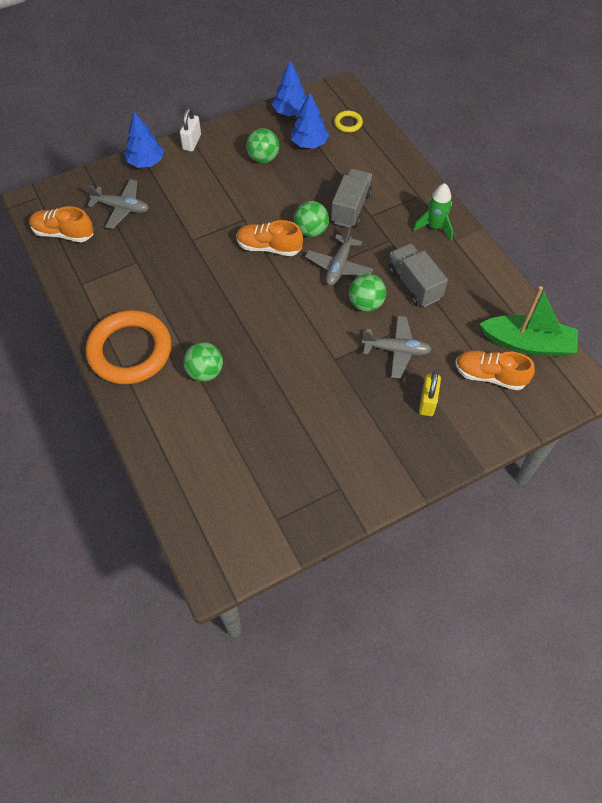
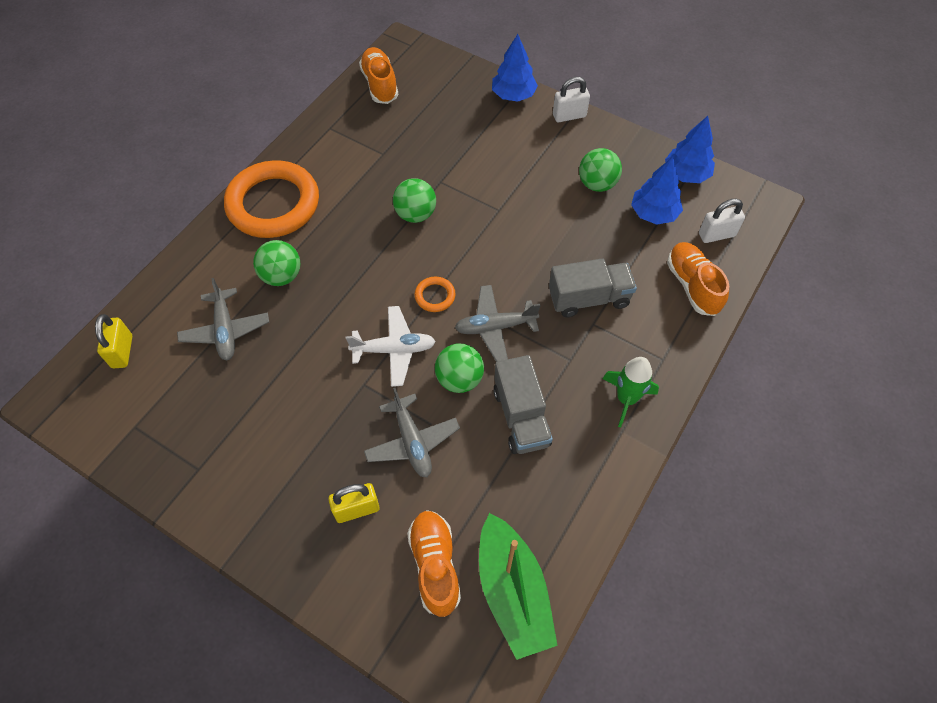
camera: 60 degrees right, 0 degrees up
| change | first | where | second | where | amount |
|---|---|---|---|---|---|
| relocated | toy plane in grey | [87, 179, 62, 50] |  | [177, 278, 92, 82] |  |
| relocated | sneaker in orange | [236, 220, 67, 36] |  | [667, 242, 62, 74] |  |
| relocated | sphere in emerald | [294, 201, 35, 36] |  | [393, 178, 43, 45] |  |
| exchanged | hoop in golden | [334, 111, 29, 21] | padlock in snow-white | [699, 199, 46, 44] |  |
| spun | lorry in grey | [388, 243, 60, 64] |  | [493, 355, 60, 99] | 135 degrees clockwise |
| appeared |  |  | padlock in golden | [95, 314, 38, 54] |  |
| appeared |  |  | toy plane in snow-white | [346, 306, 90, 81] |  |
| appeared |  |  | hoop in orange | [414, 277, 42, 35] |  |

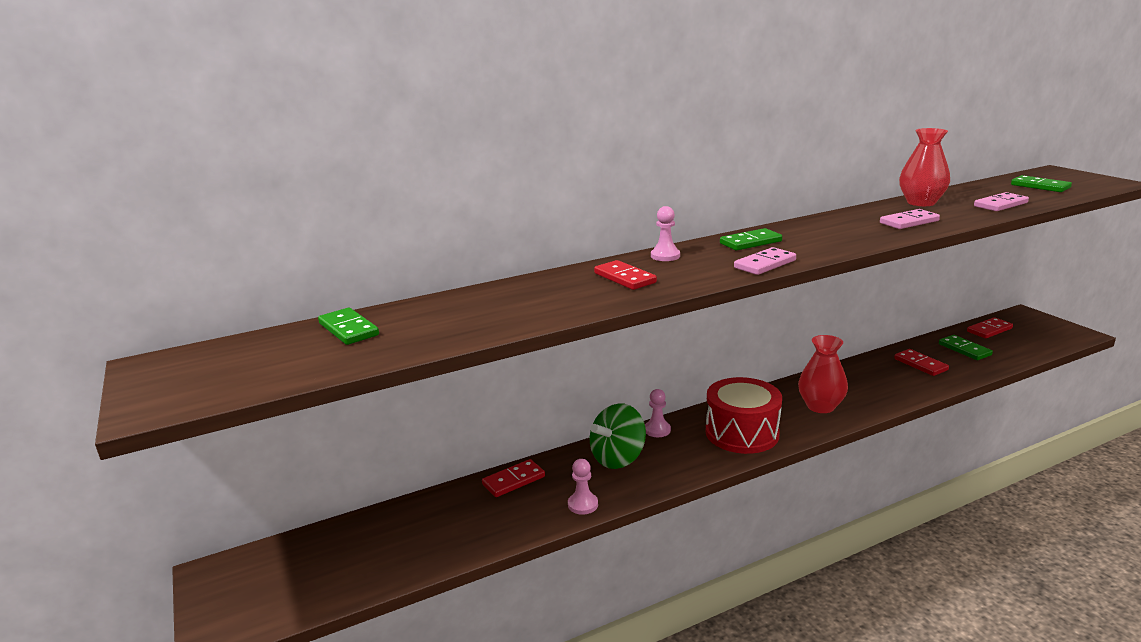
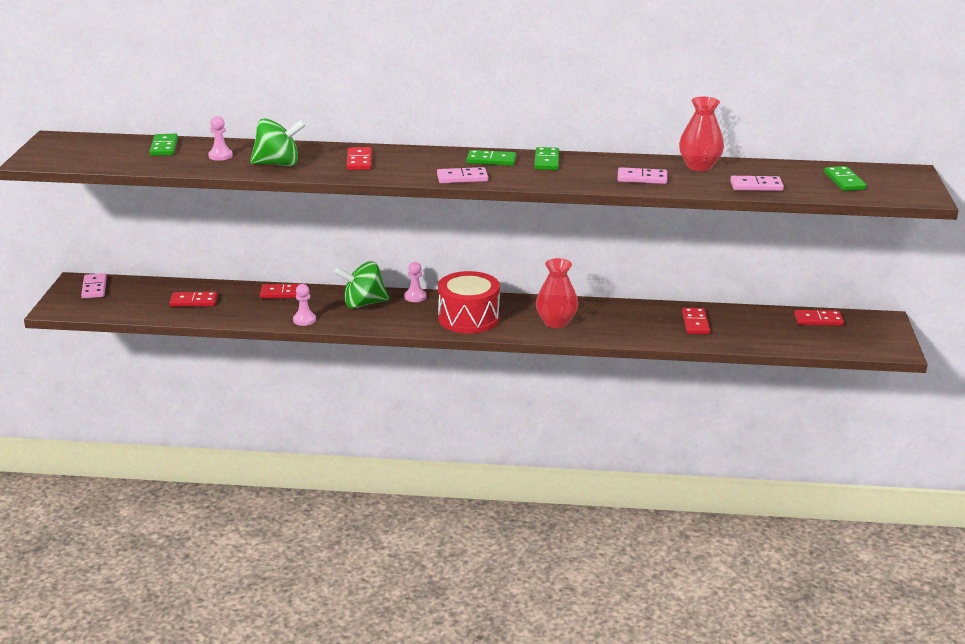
camera: 30 degrees right, 5 degrees up
| change | first | where | second | where | amount |
|---|---|---|---|---|---|
| relocated | game pawn in pink | [651, 206, 29, 55] |  | [208, 116, 25, 45] |  |
| relocated | domino piece in emerald | [939, 335, 54, 25] |  | [534, 147, 25, 23] |  |
| appeared |  |  | domino piece in pink | [81, 273, 26, 26] |  |
| appeared |  |  | domino piece in red | [170, 292, 48, 15] |  |
| appeared |  |  | spinning top in emerald | [250, 118, 56, 48] |  |

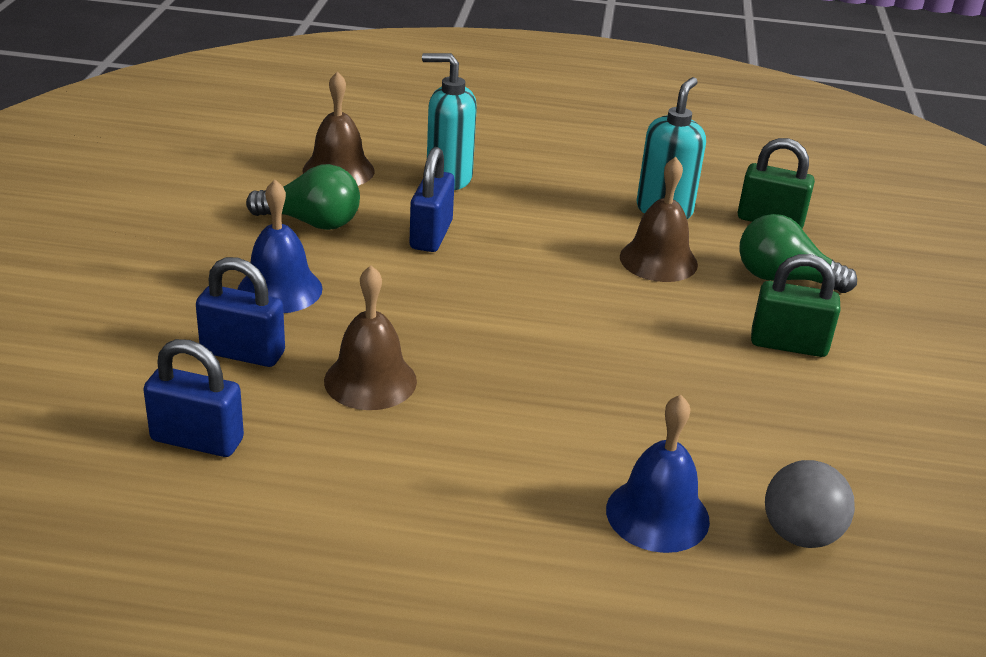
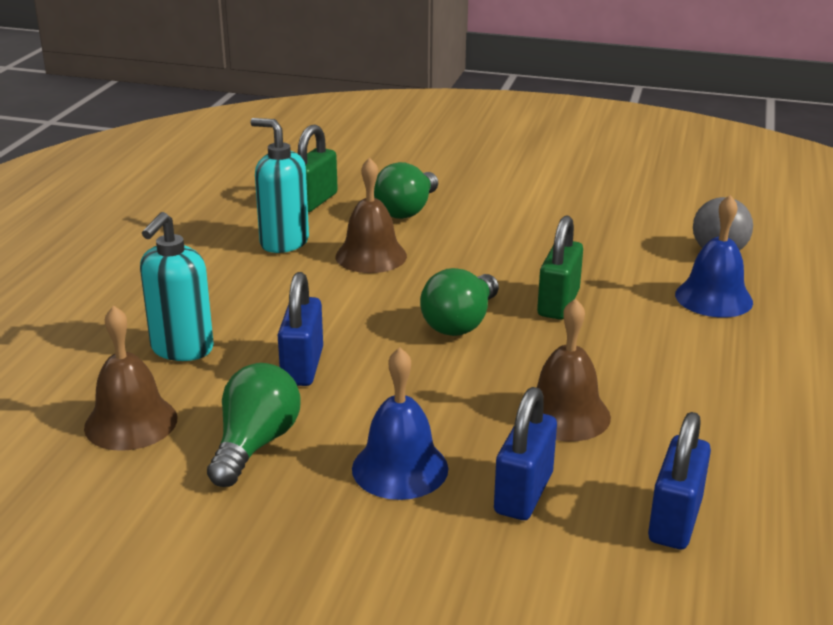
camera: 80 degrees left, 5 degrees down
| change | first | where | second | where | amount |
|---|---|---|---|---|---|
| spun | padlock in blue | [410, 147, 45, 105] |  | [278, 272, 45, 114] | 75 degrees clockwise |
| relocated | padlock in emerald | [751, 254, 89, 103] |  | [537, 215, 46, 105] |  |
| appeared |  |  | bulb in emerald | [420, 268, 79, 68] |  |

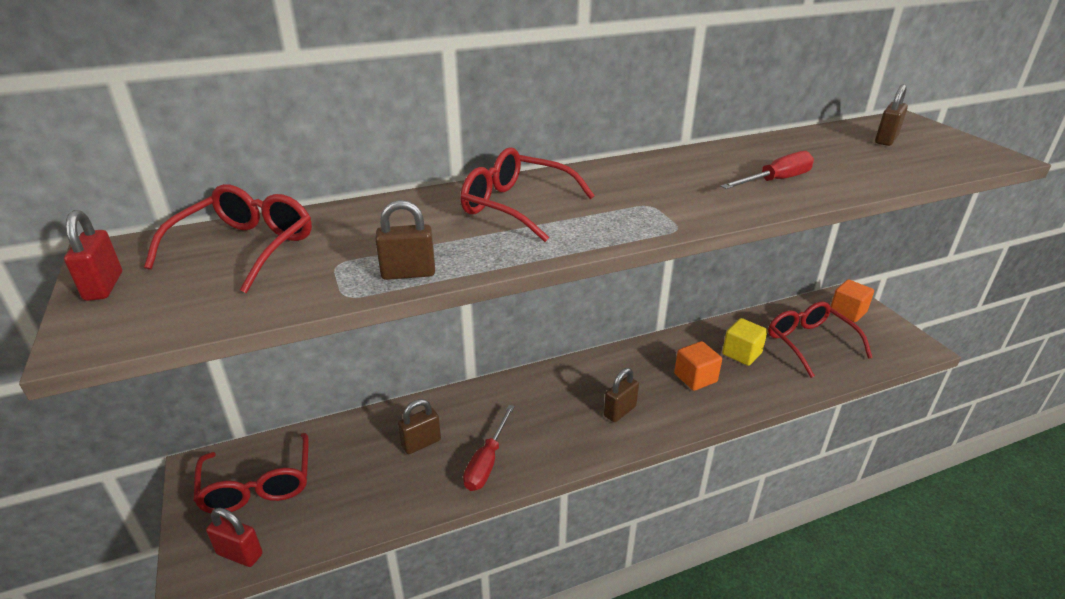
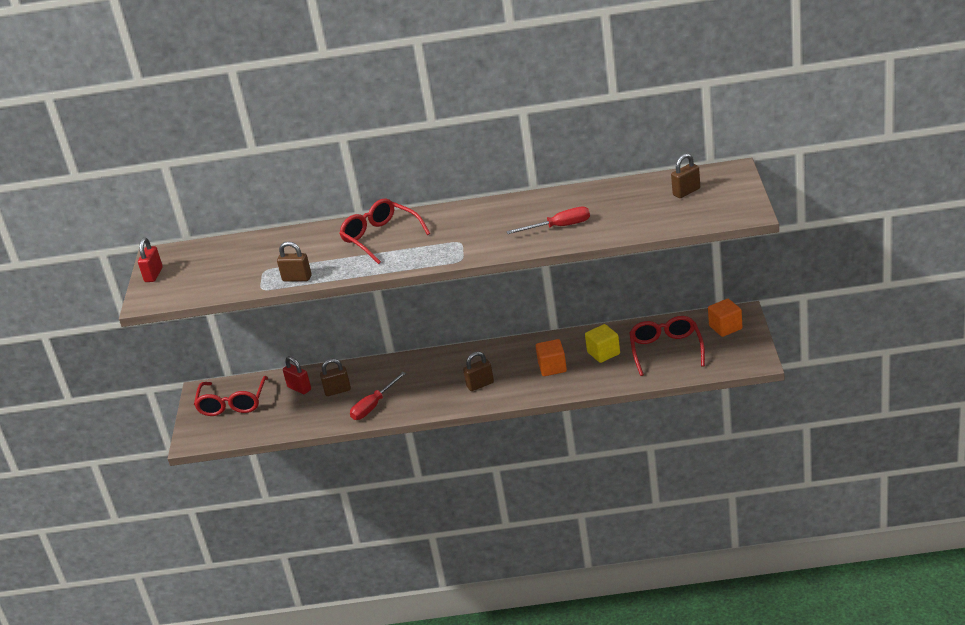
camera: 25 degrees right, 0 degrees up
| change | first | where | second | where | amount |
|---|---|---|---|---|---|
| missing | spectacles in red | [144, 184, 168, 110] |  |  |  |
| relocated | padlock in red | [206, 508, 56, 59] |  | [283, 356, 28, 38] |  |

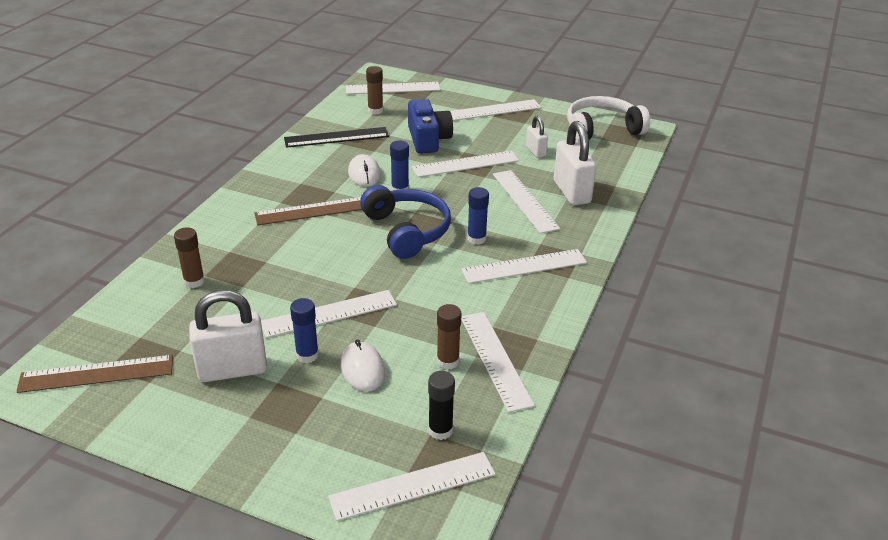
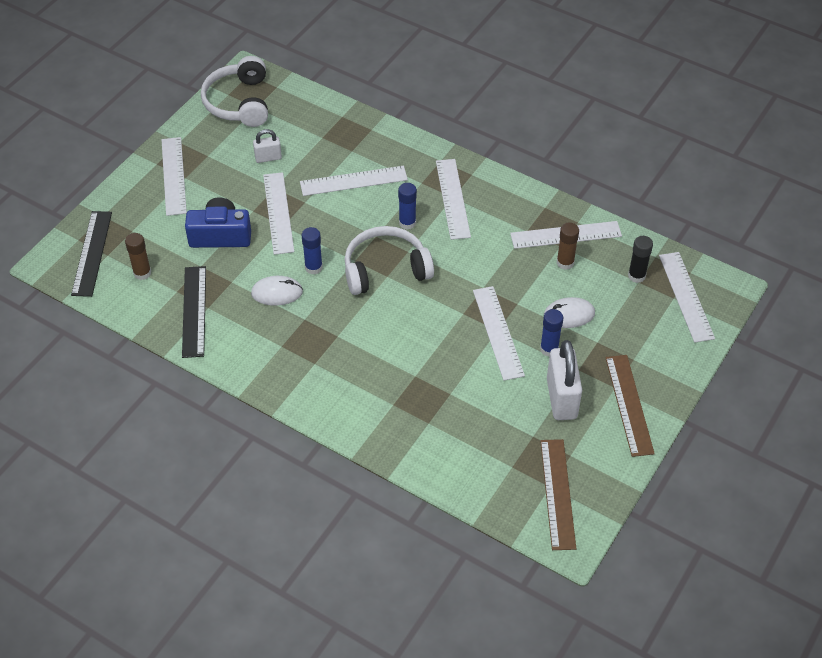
camera: 80 degrees left, 15 degrees up
| change | first | where | second | where | amount |
|---|---|---|---|---|---|
| missing | glue in dark brown | [174, 227, 31, 61] |  |  |  |
| relocated | ruler in dark brown | [254, 197, 108, 28] |  | [605, 355, 50, 102] |  |
| colour | ruler in snow-white | [346, 82, 94, 12] | ruler in jet-black | [71, 211, 41, 86] |  |
| colour | headset in blue | [360, 185, 91, 74] | headset in snow-white | [344, 226, 90, 69] |  |
| missing | padlock in snow-white | [553, 121, 44, 85] |  |  |  |

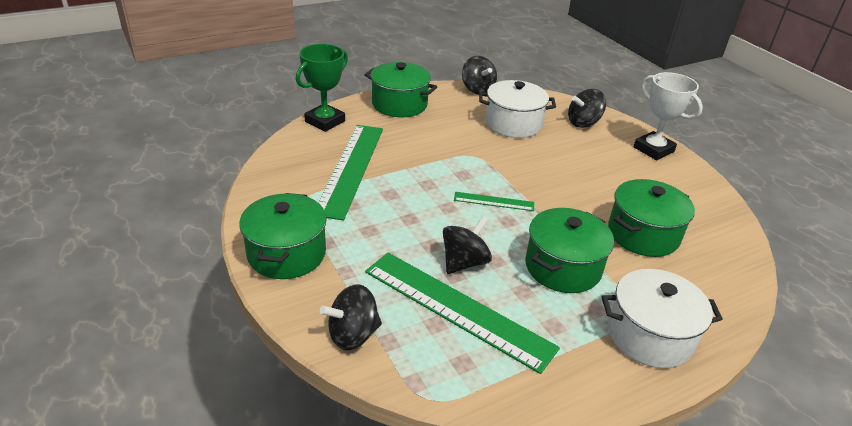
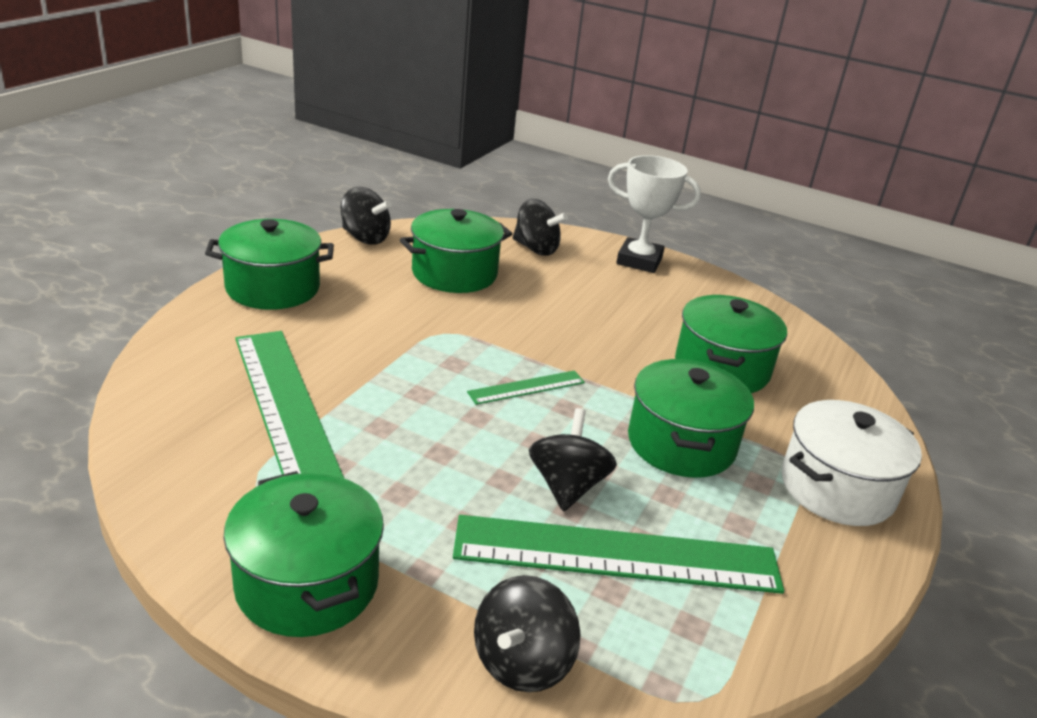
camera: 35 degrees left, 5 degrees down
| change | first | where | second | where | amount |
|---|---|---|---|---|---|
| missing | trophy in emerald | [296, 44, 52, 88] |  |  |  |
| colour | pot in snow-white | [479, 80, 77, 58] | pot in emerald | [400, 209, 112, 84] |  |
| spun | spinning top in jet-black | [568, 89, 38, 39] |  | [513, 199, 55, 57] | 90 degrees counterclockwise |

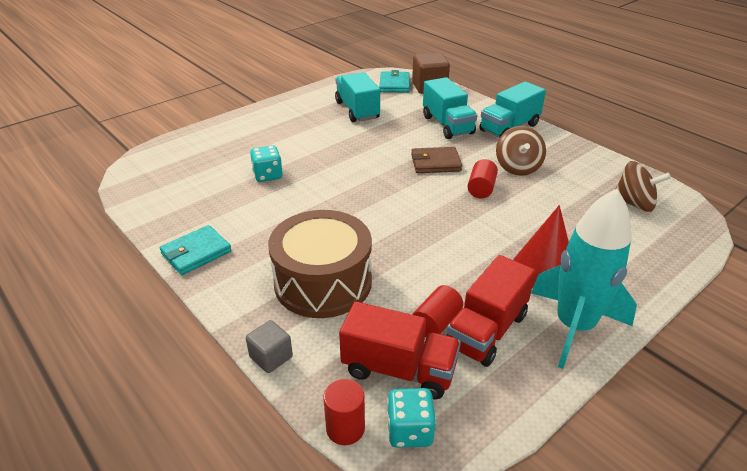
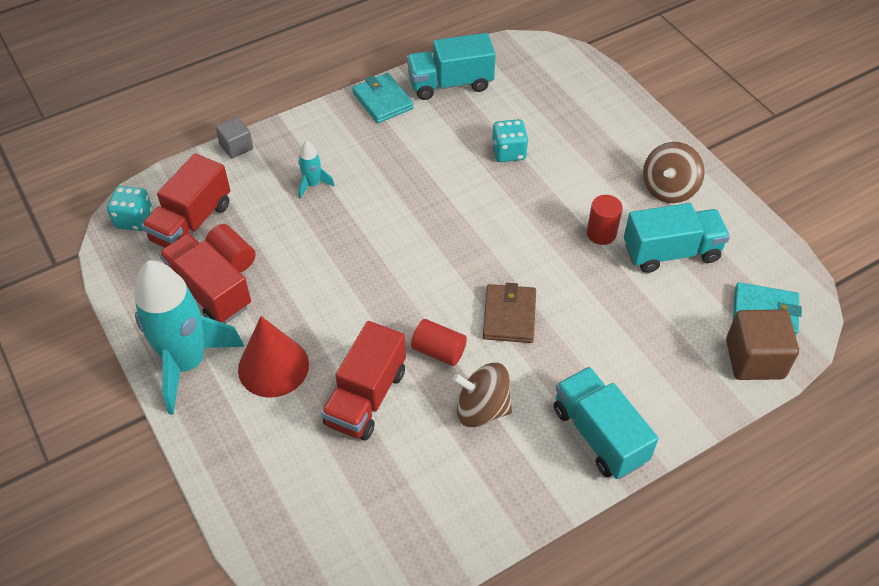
camera: 100 degrees right, 15 degrees up
| change | first | where | second | where | amount |
|---|---|---|---|---|---|
| exchanged | drum in dark brown | [268, 210, 104, 108] | spaceship in teal | [298, 141, 37, 58] |  |
| relocated | cylinder in red | [323, 379, 42, 66] |  | [587, 195, 36, 50] |  |
| relocated | lorry in teal | [423, 77, 54, 62] |  | [407, 33, 89, 67] |  |
| relocated | spinning top in dark brown | [616, 161, 55, 51] |  | [643, 142, 62, 61] |  |
| appeared |  |  | lorry in red | [321, 321, 85, 120] |  |

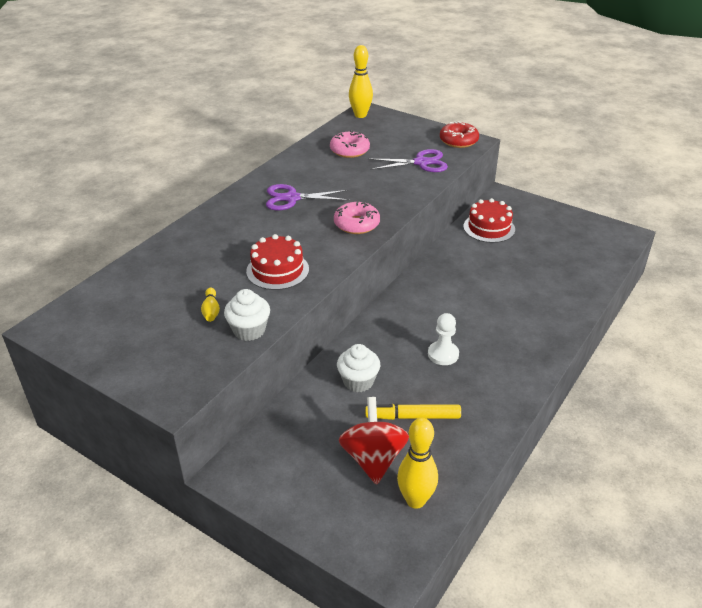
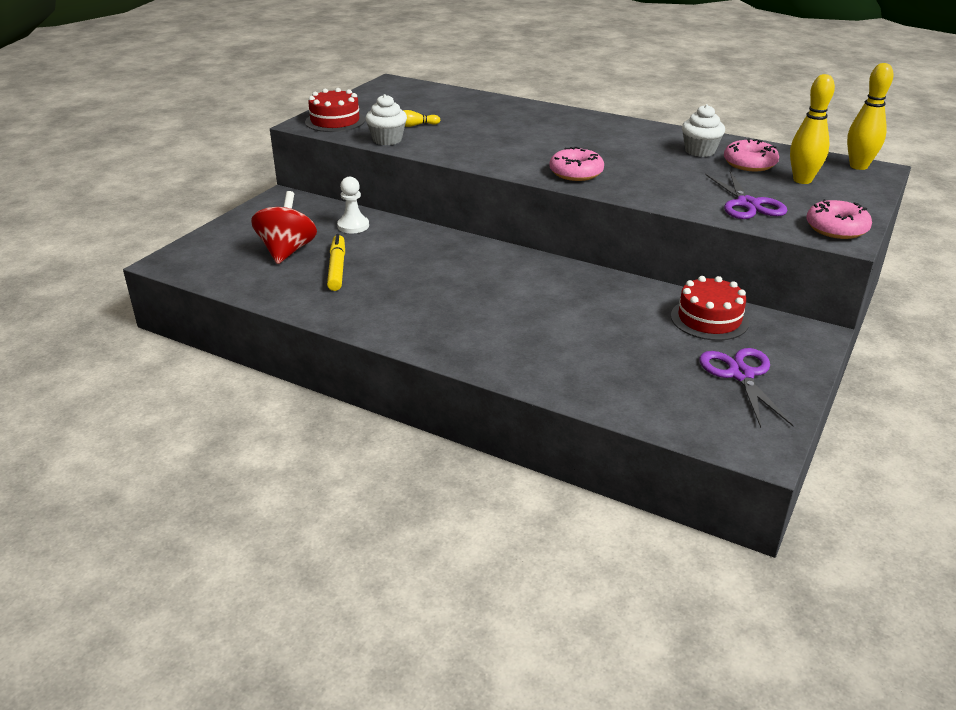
camera: 85 degrees right, 5 degrees down
| change | first | where | second | where | amount |
|---|---|---|---|---|---|
| relocated | gateau in red | [246, 234, 63, 56] |  | [305, 88, 60, 44] |  |
| relocated | pair of scissors in royal purple | [266, 184, 84, 26] |  | [700, 348, 94, 80] |  |
| relocated | fairy cake in snow-white | [337, 344, 43, 48] |  | [682, 104, 43, 53] |  |
| spun | spinning top in red | [339, 397, 70, 88] |  | [251, 191, 66, 73] | 75 degrees counterclockwise |
| relocated | bowling pin in golden | [397, 418, 41, 91] |  | [790, 74, 45, 110] |  |
| relocated | game pawn in snow-white | [428, 313, 31, 52] |  | [337, 177, 32, 56] |  |
| colour | doughnut in red | [440, 121, 39, 27] | doughnut in pink | [806, 199, 66, 40] |  |

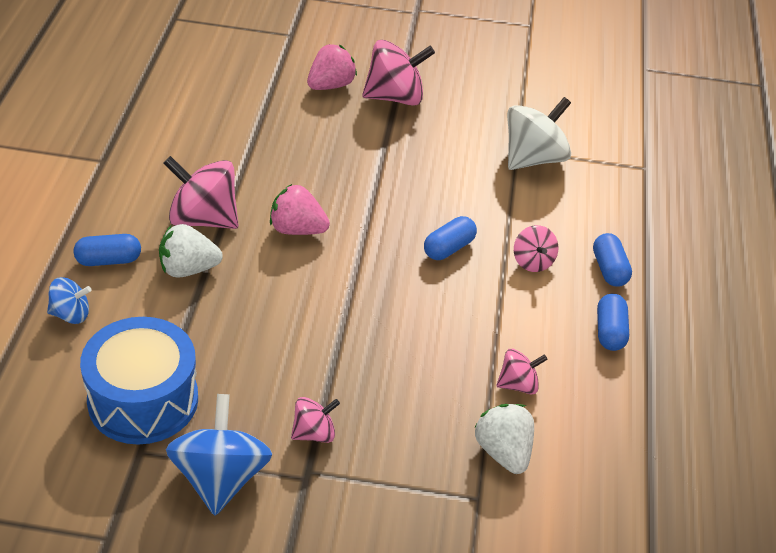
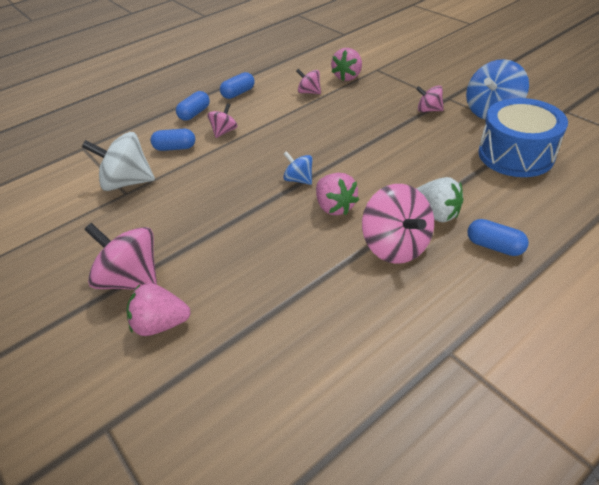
camera: 130 degrees left, 0 degrees up
| change | first | where | second | where | amount |
|---|---|---|---|---|---|
| relocated | spinning top in blue | [47, 277, 45, 47] |  | [283, 151, 30, 34] |  |
| relocated | pill shape in blue | [424, 216, 53, 44] |  | [150, 129, 45, 22] |  |
| colour | strawberry in snow-white | [474, 404, 60, 70] | strawberry in pink | [331, 48, 31, 33] |  |

